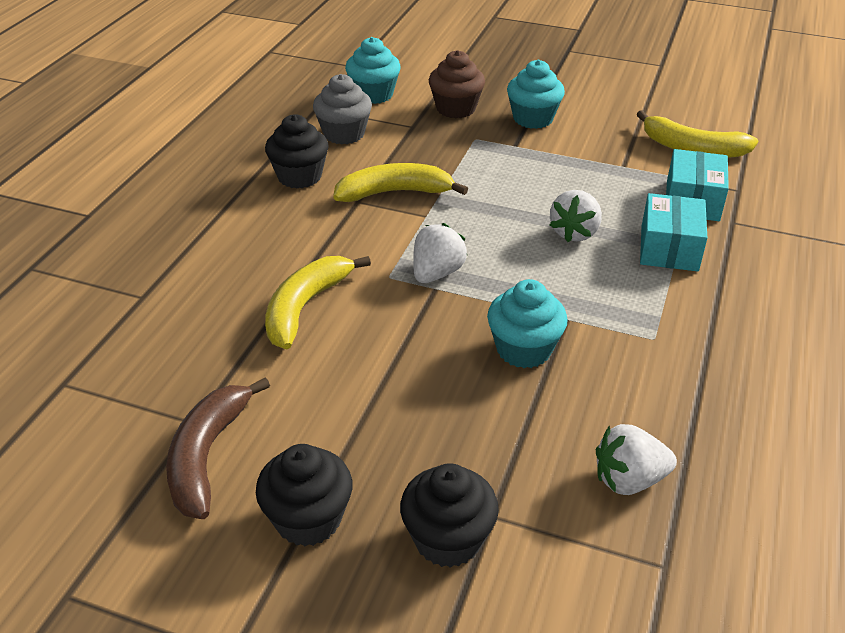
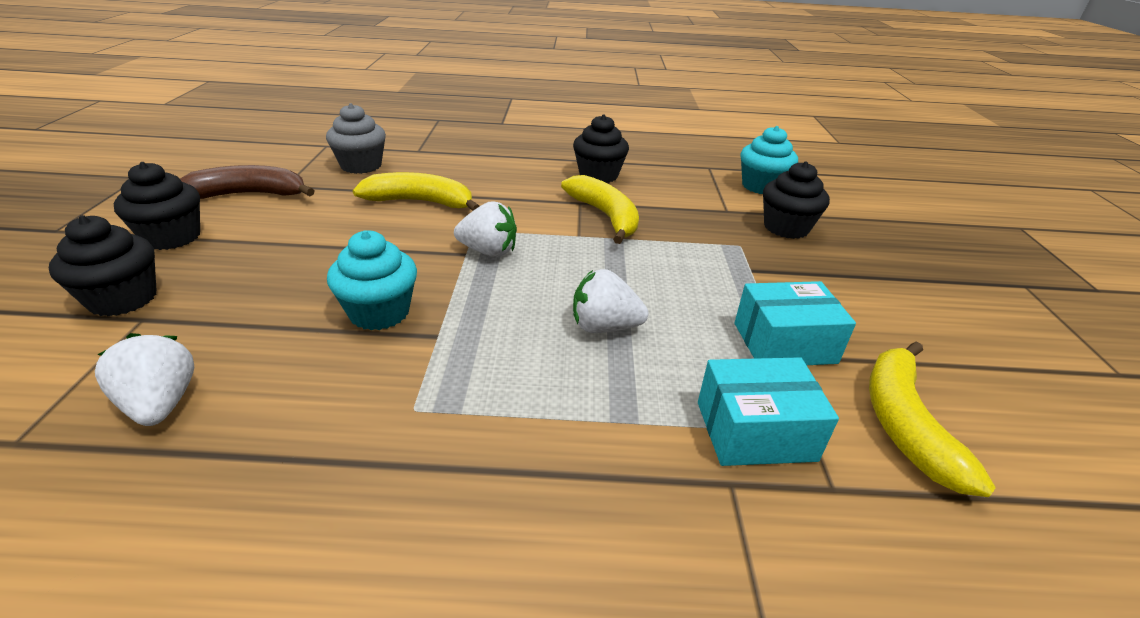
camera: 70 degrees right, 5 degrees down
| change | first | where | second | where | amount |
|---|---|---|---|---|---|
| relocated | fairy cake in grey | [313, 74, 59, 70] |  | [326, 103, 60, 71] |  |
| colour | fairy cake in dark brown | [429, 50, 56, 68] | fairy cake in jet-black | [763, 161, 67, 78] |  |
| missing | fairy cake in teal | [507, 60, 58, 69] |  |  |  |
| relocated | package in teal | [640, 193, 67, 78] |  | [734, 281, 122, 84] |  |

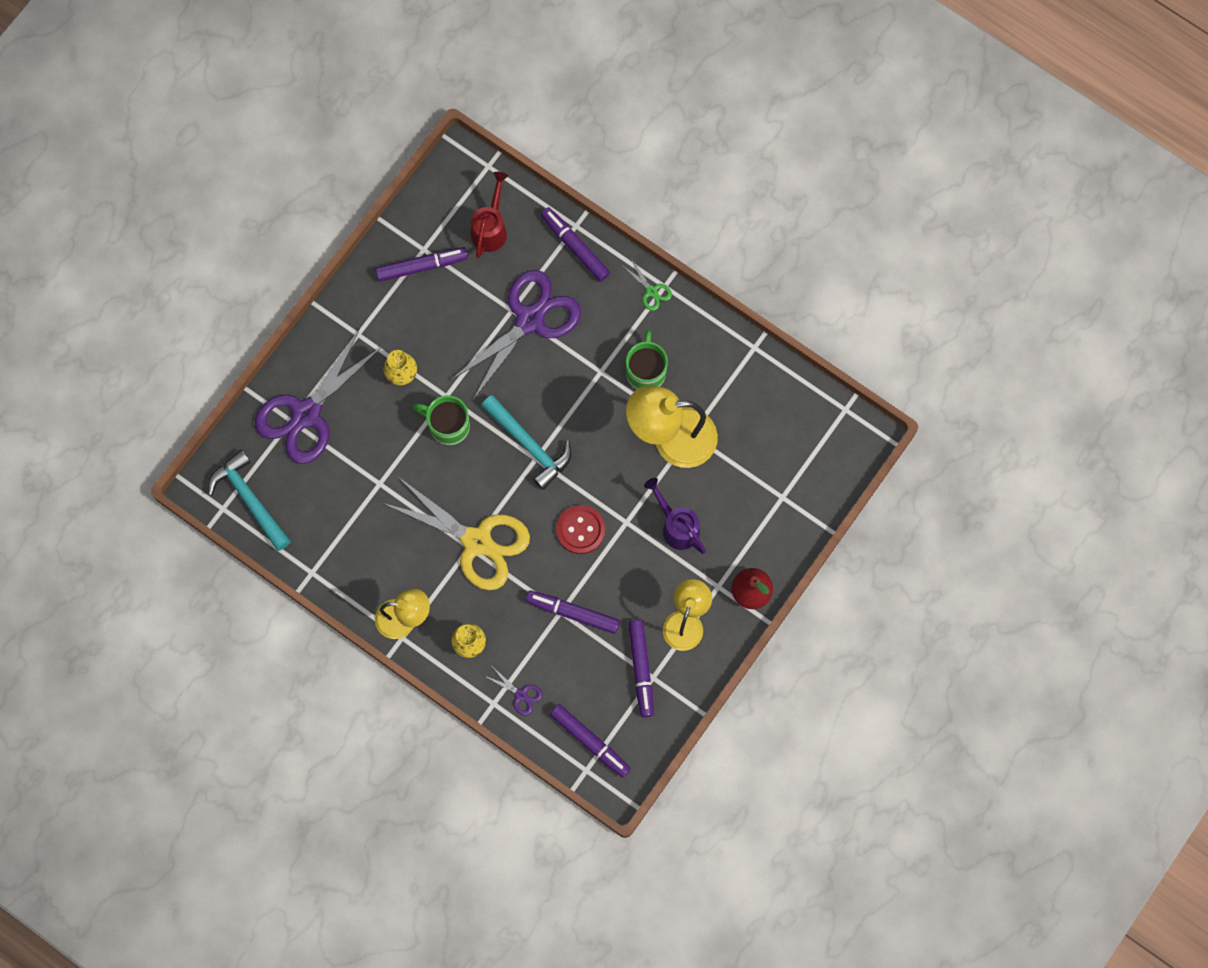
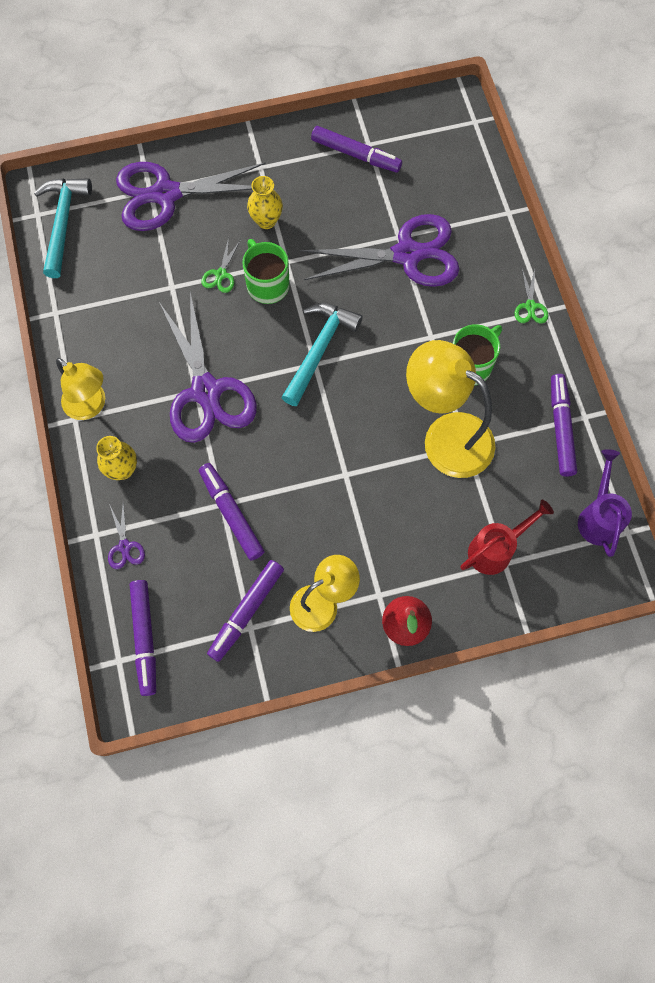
camera: 40 degrees right, 5 degrees down
| change | first | where | second | where | amount |
|---|---|---|---|---|---|
| colour | pair of scissors in golden | [382, 478, 148, 112] | pair of scissors in royal purple | [159, 292, 98, 151] |  |
| relocated | watering pot in red | [471, 172, 37, 86] |  | [461, 499, 93, 76] |  |
| spun | claw hammer in teal | [481, 395, 90, 95] |  | [281, 303, 82, 103] | 150 degrees counterclockwise |
| relocated | marker in royal purple | [541, 207, 69, 75] |  | [551, 374, 26, 103] |  |
| missing | shirt button in red | [556, 505, 49, 49] |  |  |  |
| relocated | watering pot in royal purple | [644, 478, 62, 76] |  | [578, 449, 54, 108] |  |
| appeared |  |  | pair of scissors in emerald | [201, 237, 40, 56] |  |

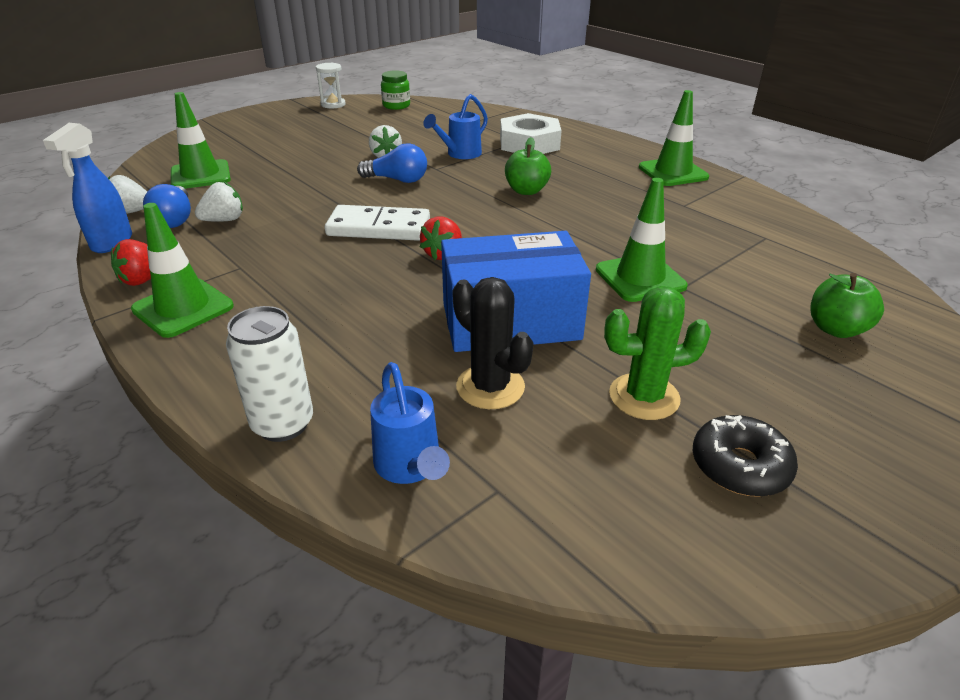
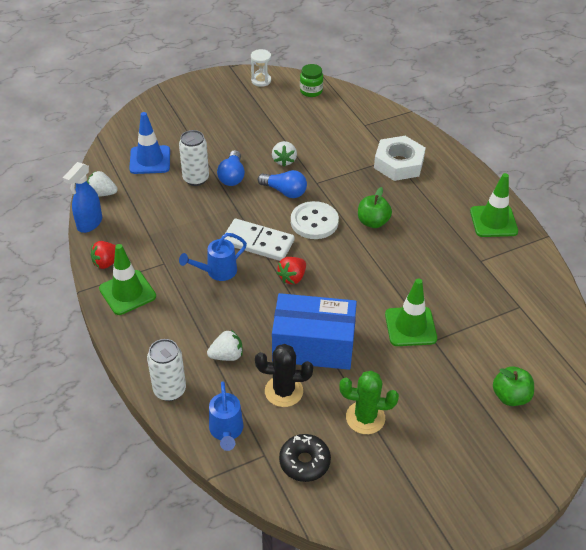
camera: 15 degrees right, 10 degrees up
| change | first | where | second | where | amount |
|---|---|---|---|---|---|
| relocated | bulb in blue | [143, 184, 48, 44] |  | [217, 150, 28, 36] |  |
| colour | traffic cone in emerald | [171, 92, 60, 97] | traffic cone in blue | [129, 112, 41, 62] |  |
| relocated | strawberry in snow-white | [195, 182, 48, 40] |  | [207, 330, 36, 31] |  |
| relocated | watering pot in blue | [423, 94, 65, 65] |  | [179, 233, 68, 48] |  |
| spun | saguaro cactus in jet-black | [452, 277, 82, 132] |  | [255, 344, 58, 63] | 60 degrees counterclockwise |
| relocated | doughnut in jet-black | [693, 415, 105, 82] |  | [279, 434, 52, 48] |  |
| appeared |  |  | can in snow-white | [179, 130, 30, 56] |  |
| appeared |  |  | shirt button in snow-white | [291, 201, 48, 38] |  |

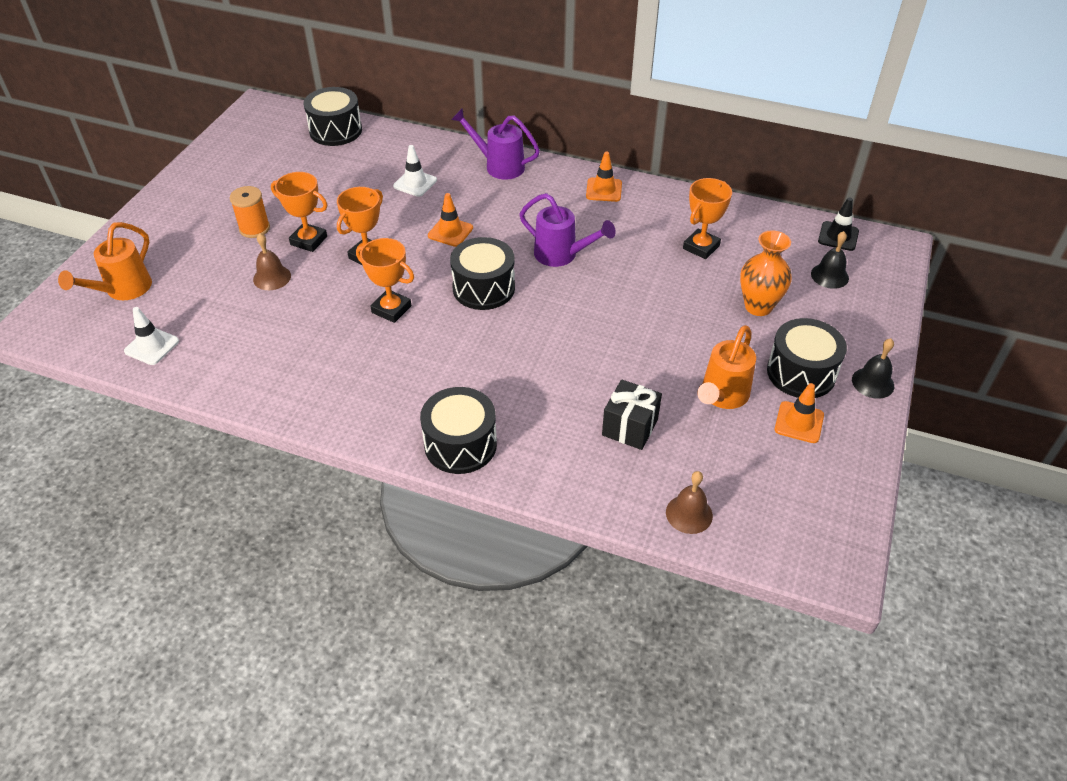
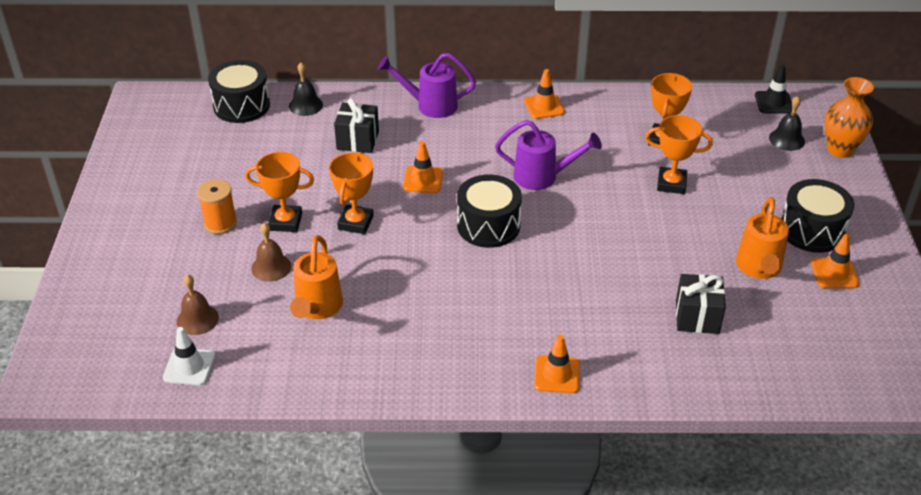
camera: 20 degrees left, 5 degrees down
| change | first | where | second | where | amount |
|---|---|---|---|---|---|
| relocated | watering pot in orange | [58, 222, 94, 78] |  | [290, 235, 53, 84] |  |
| relocated | trophy in orange | [356, 238, 58, 85] |  | [645, 115, 68, 79] |  |
| exchanged | traffic cone in snow-white | [393, 145, 44, 52] | gift in jet-black | [334, 98, 45, 55] |  |
| exchanged | drum in jet-black | [420, 387, 77, 87] | traffic cone in orange | [534, 335, 46, 58] |  |
| relocated | school bell in dark brown | [666, 471, 47, 63] |  | [177, 274, 42, 61] |  |
| relocated | tall vase in orange | [740, 230, 52, 86] |  | [825, 77, 49, 81] |  |
| relocated | school bell in jet-black | [852, 338, 42, 61] |  | [289, 63, 34, 53] |  |

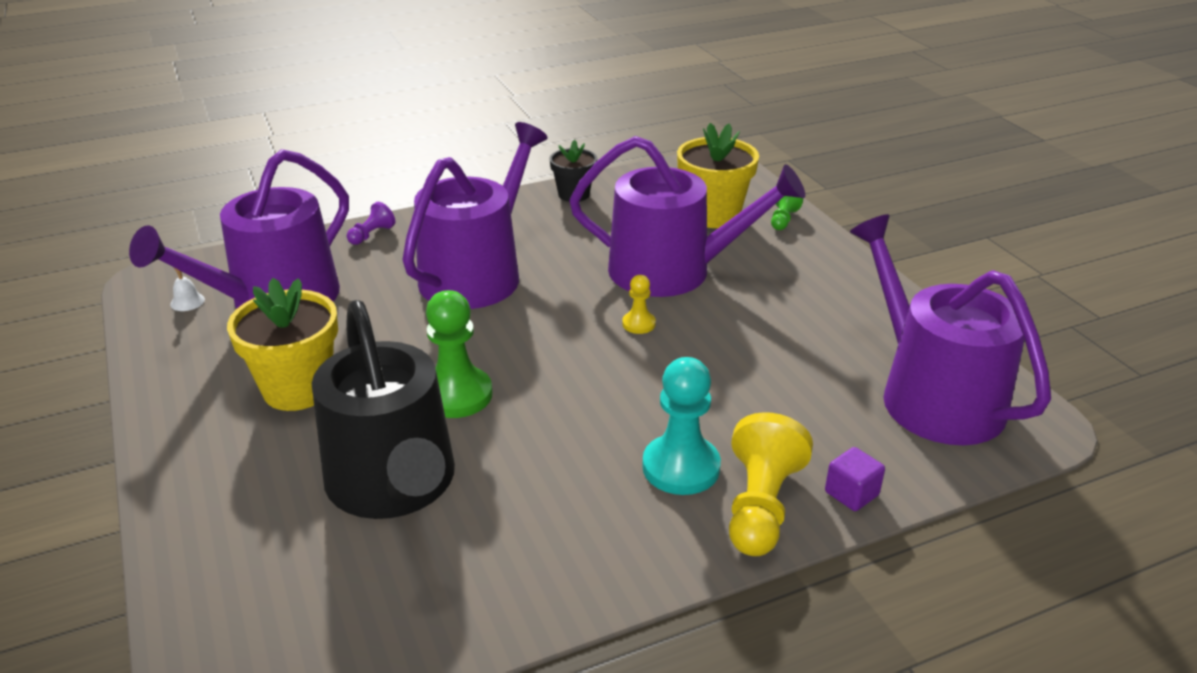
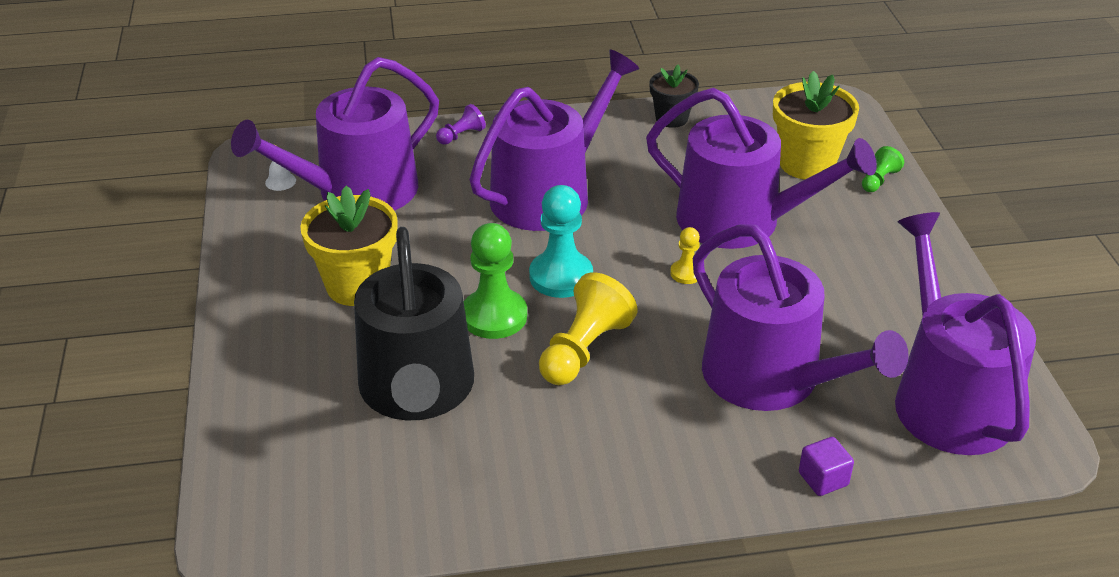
camera: 15 degrees right, 5 degrees up
| change | first | where | second | where | amount |
|---|---|---|---|---|---|
| relocated | game pawn in teal | [642, 357, 79, 138] |  | [529, 185, 64, 113] |  |
| relocated | game pawn in golden | [729, 412, 84, 144] |  | [539, 272, 99, 113] |  |
| appeared |  |  | watering pot in royal purple | [693, 224, 216, 187] |  |

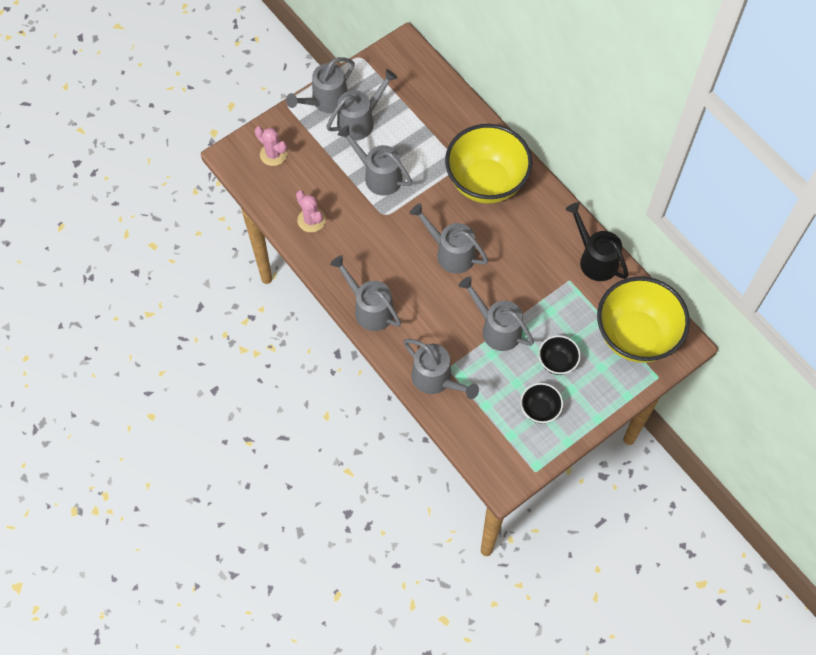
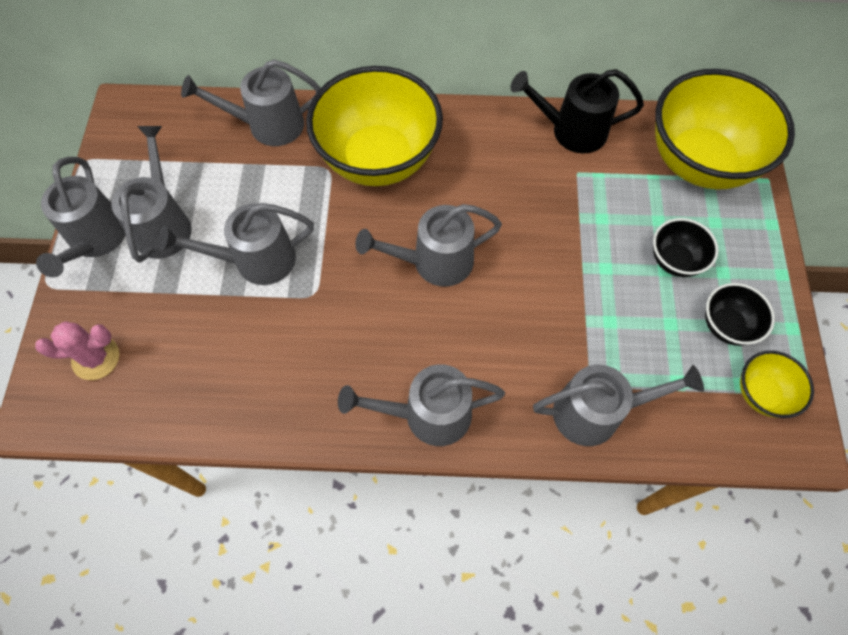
camera: 50 degrees left, 0 degrees up
| change | first | where | second | where | amount |
|---|---|---|---|---|---|
| missing | saguaro cactus in pink | [296, 191, 30, 41] |  |  |  |
| relocated | watering pot in grey | [459, 277, 75, 74] |  | [181, 59, 140, 87] |  |
| appeared |  |  | bowl in golden | [740, 351, 74, 67] |  |

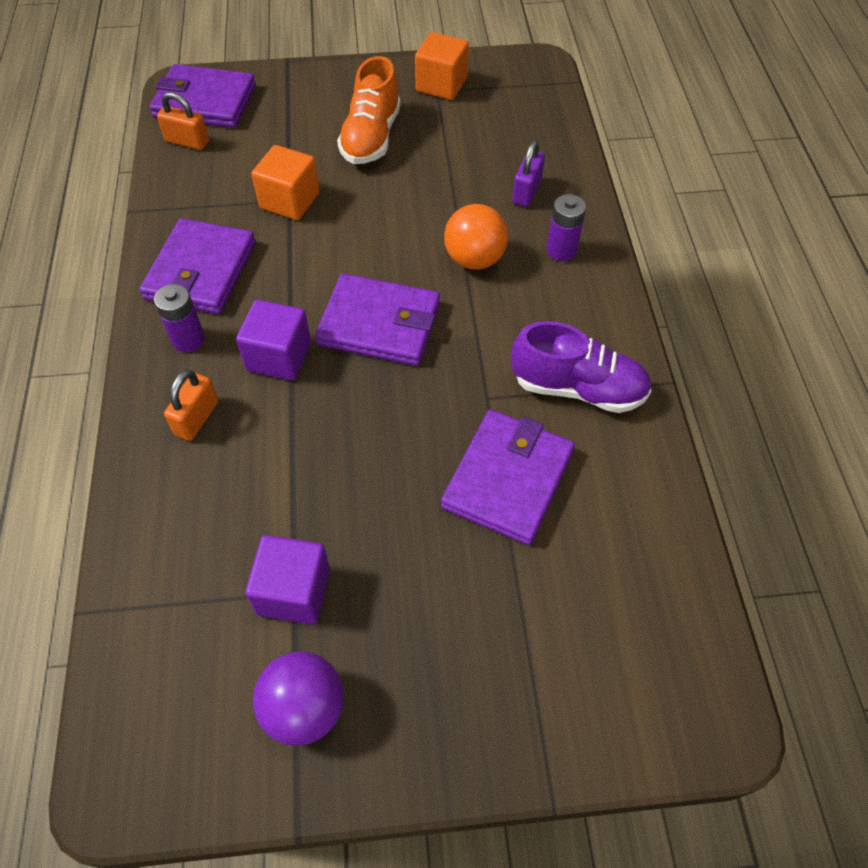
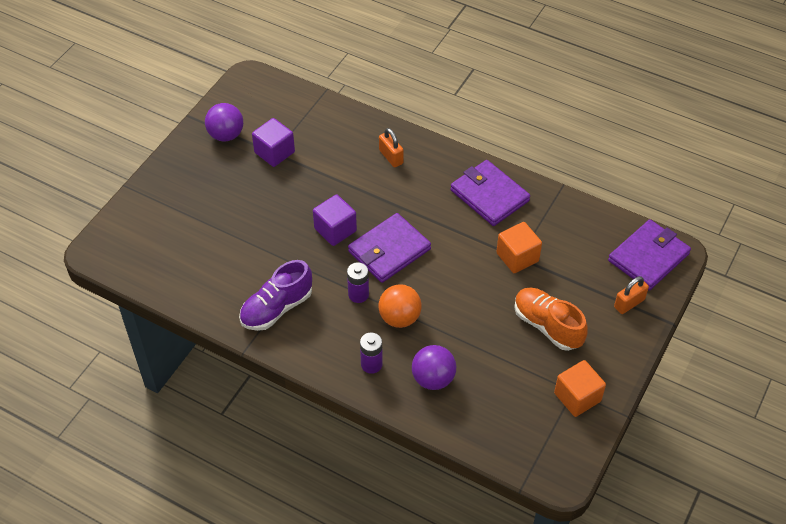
camera: 125 degrees right, 5 degrees down
| change | first | where | second | where | amount |
|---|---|---|---|---|---|
| relocated | battery in royal purple | [154, 284, 51, 68] |  | [347, 262, 22, 41] |  |
| relocated | padlock in orange | [157, 92, 52, 58] |  | [614, 276, 35, 38] |  |
| relocated | block in royal purple | [236, 300, 75, 81] |  | [313, 194, 44, 52] |  |
| missing | card wallet in royal purple | [441, 409, 134, 136] |  |  |  |
| exchanged | padlock in royal purple | [512, 140, 33, 67] | sphere in royal purple | [412, 345, 44, 45] |  |

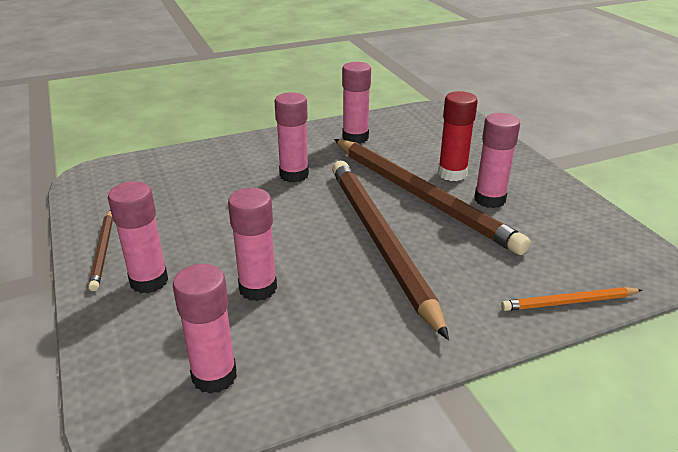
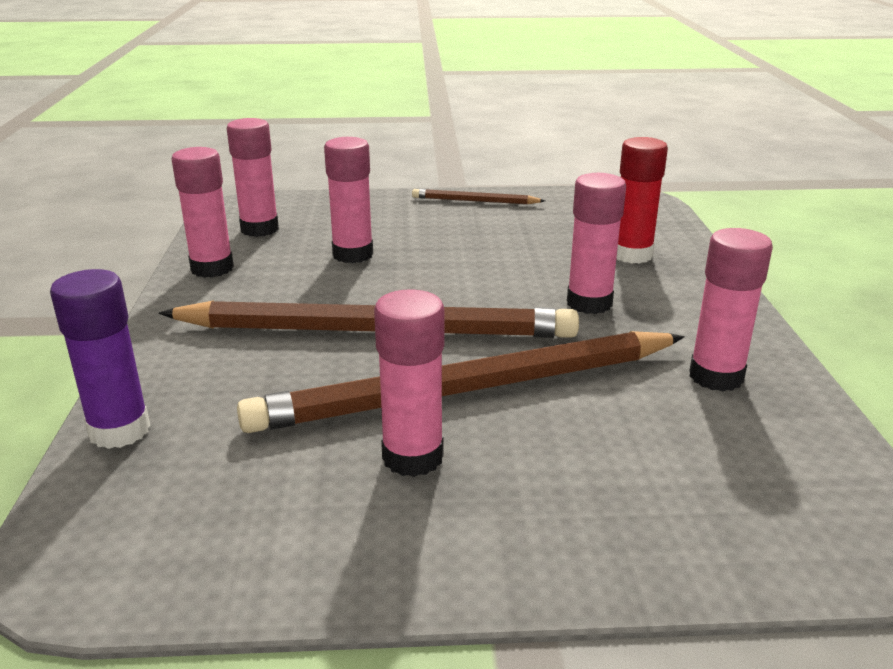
camera: 110 degrees right, 5 degrees down
| change | first | where | second | where | amount |
|---|---|---|---|---|---|
| relocated | glue in pink | [108, 181, 60, 112] |  | [171, 147, 63, 131] |  |
| relocated | glue in red | [438, 91, 40, 90] |  | [616, 137, 52, 127] |  |
| exchanged | lead pencil in orange | [501, 287, 141, 24] | glue in royal purple | [50, 269, 100, 180] |  |

